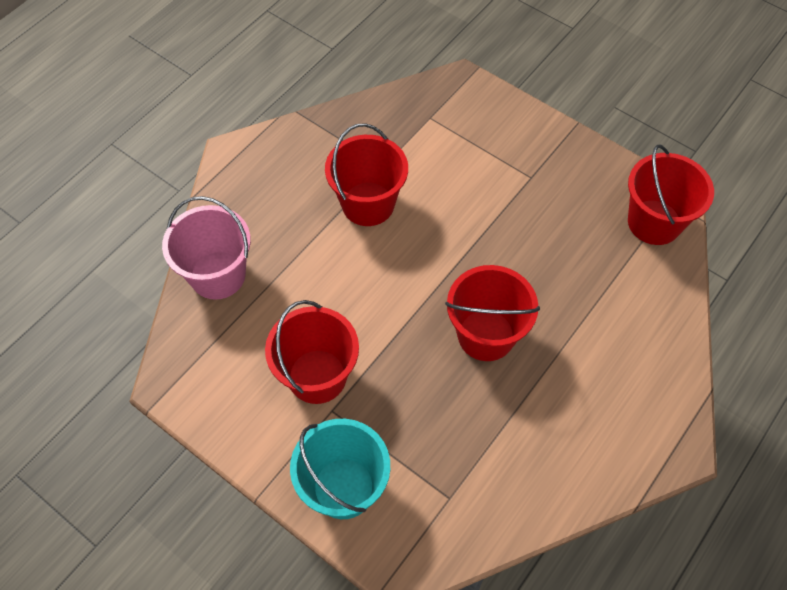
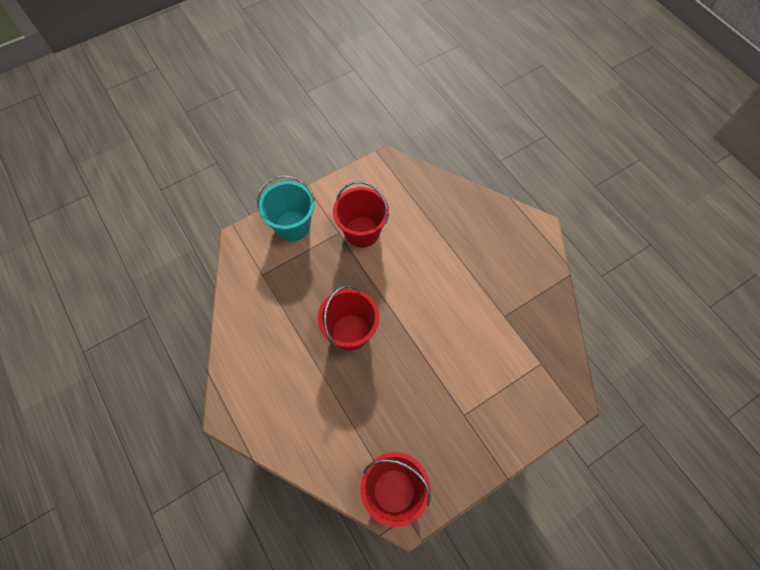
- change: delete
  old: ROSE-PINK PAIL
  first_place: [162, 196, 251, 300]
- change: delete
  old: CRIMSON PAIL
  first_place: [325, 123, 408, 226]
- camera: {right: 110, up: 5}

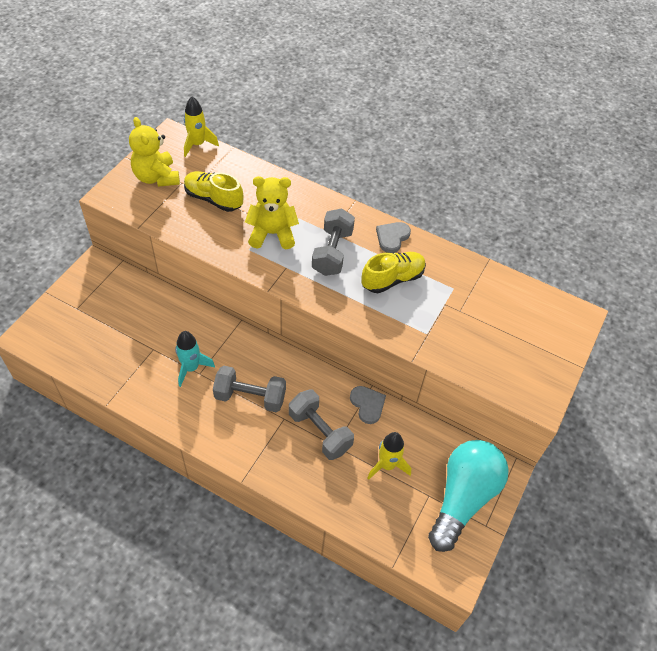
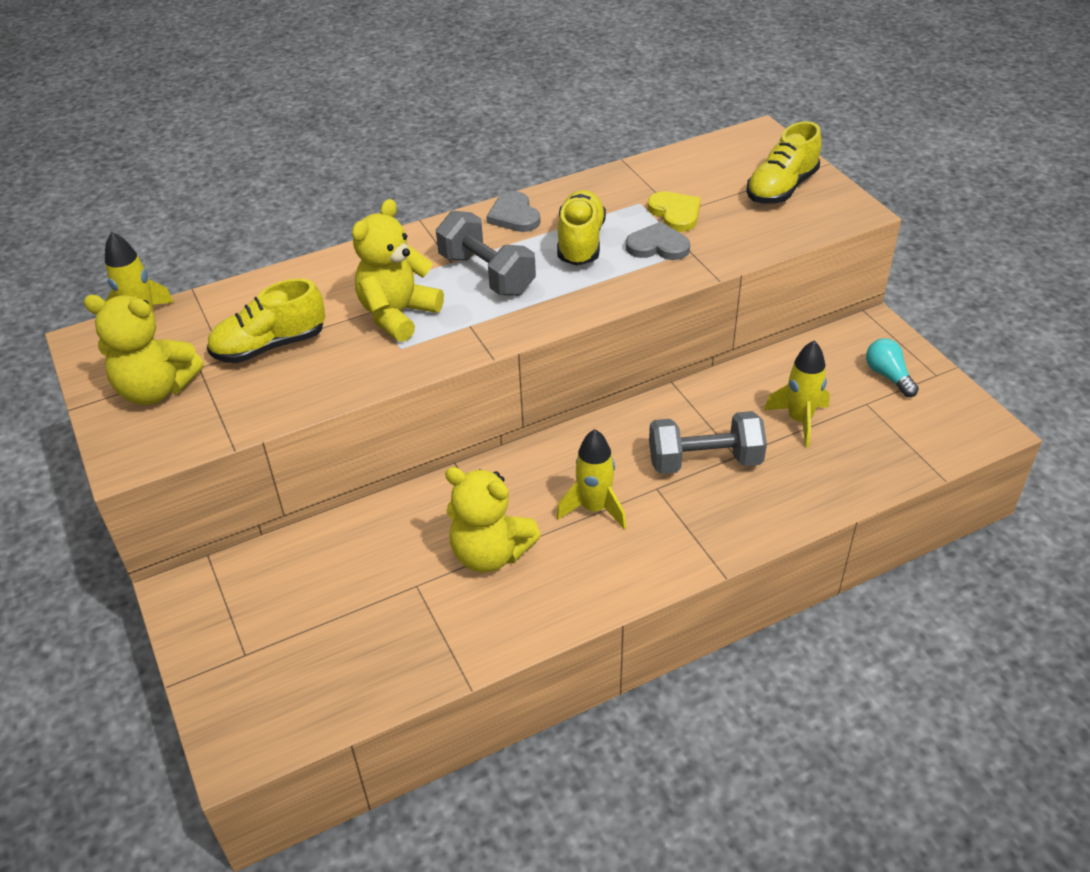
- change: insert
  new: BRIGHT YELLOW LOVE HEART
  second_place: [648, 192, 701, 232]
- change: insert
  new: BRIGHT YELLOW SHOE
  second_place: [746, 121, 822, 204]
- change: move
  old: GREY LOVE HEART
  first_place: [350, 386, 386, 424]
  second_place: [626, 222, 690, 260]
- change: replace
  old: TURQUOISE SPACESHIP
  new: BRIGHT YELLOW TEDDY
  first_place: [175, 331, 215, 387]
  second_place: [445, 467, 541, 572]
- change: replace
  old: GREY FREE WEIGHT
  new: BRIGHT YELLOW SPACESHIP
  first_place: [213, 366, 286, 412]
  second_place: [556, 429, 626, 529]
- change: resize
  old: TURQUOISE LIGHT BULB
  first_place: [428, 440, 509, 552]
  second_place: [866, 338, 919, 397]
  factor: 0.43
- camera: {right: -50, up: -10}

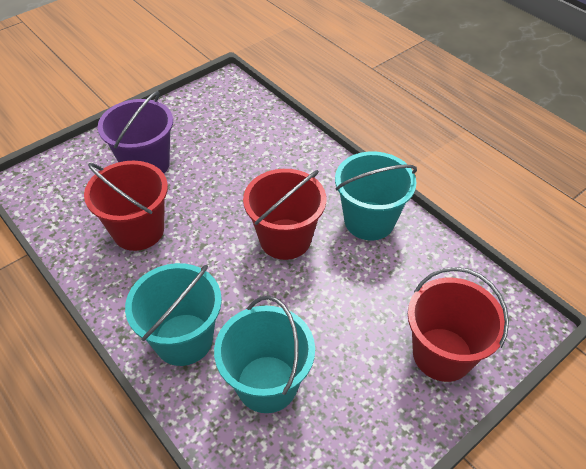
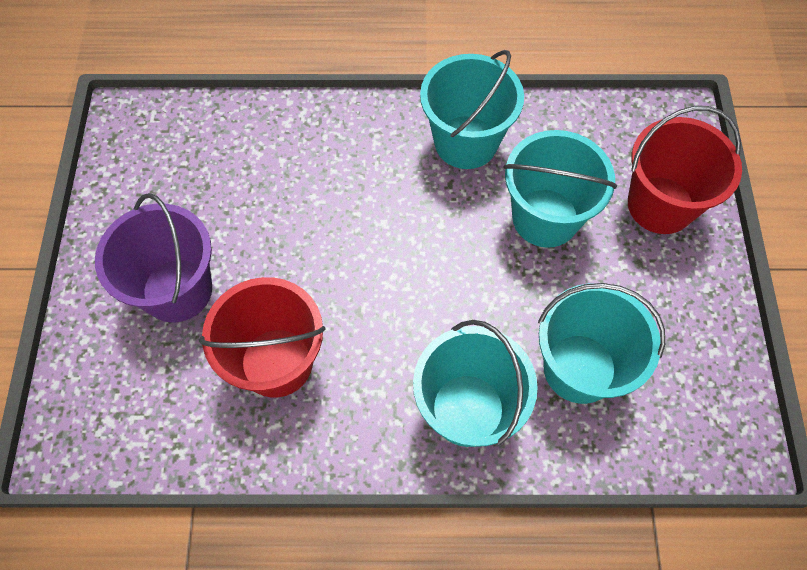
- change: delete
  old: CRIMSON PAIL
  first_place: [243, 169, 326, 260]
- change: insert
  new: TURQUOISE PAIL
  second_place: [503, 130, 617, 248]
- camera: {right: -50, up: 15}

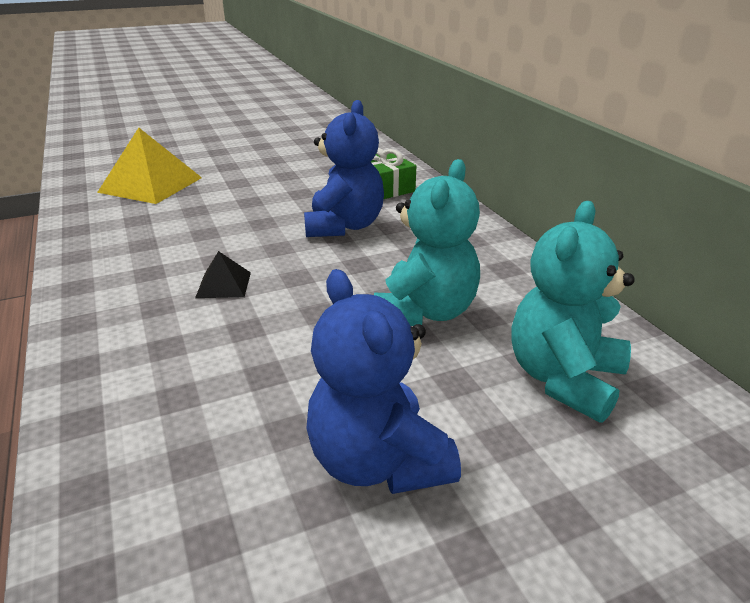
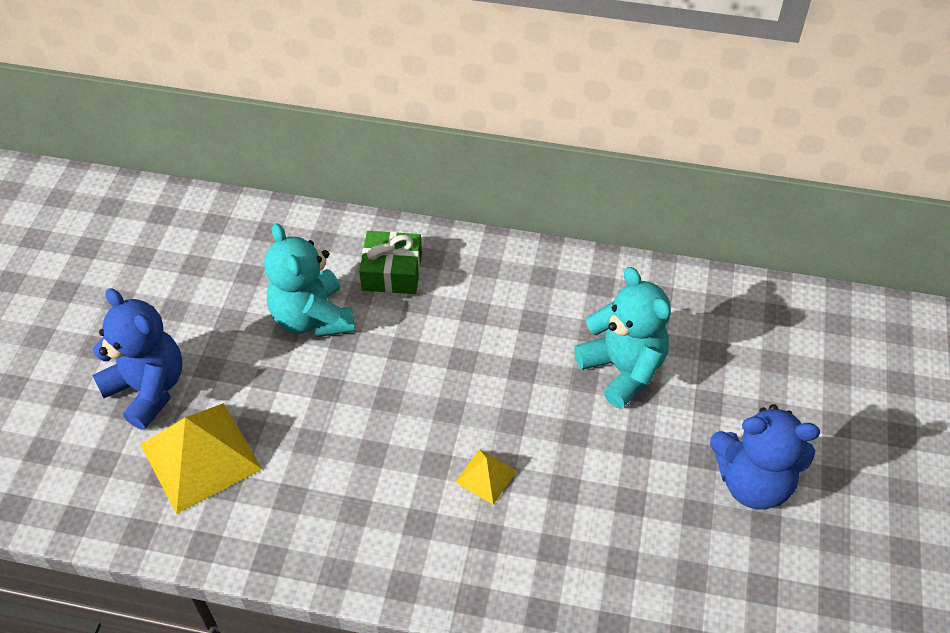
- change: move
  old: BLUE TEDDY
  first_place: [304, 100, 384, 237]
  second_place: [92, 288, 183, 430]
- change: move
  old: TURQUOISE TEDDY
  first_place: [511, 201, 635, 423]
  second_place: [264, 223, 355, 337]
- change: recolor
  old: EBONY PYRAMID SHAPE
  new: BRIGHT YELLOW PYRAMID SHAPE
  first_place: [195, 251, 251, 298]
  second_place: [455, 449, 517, 505]
- camera: {right: -55, up: 20}

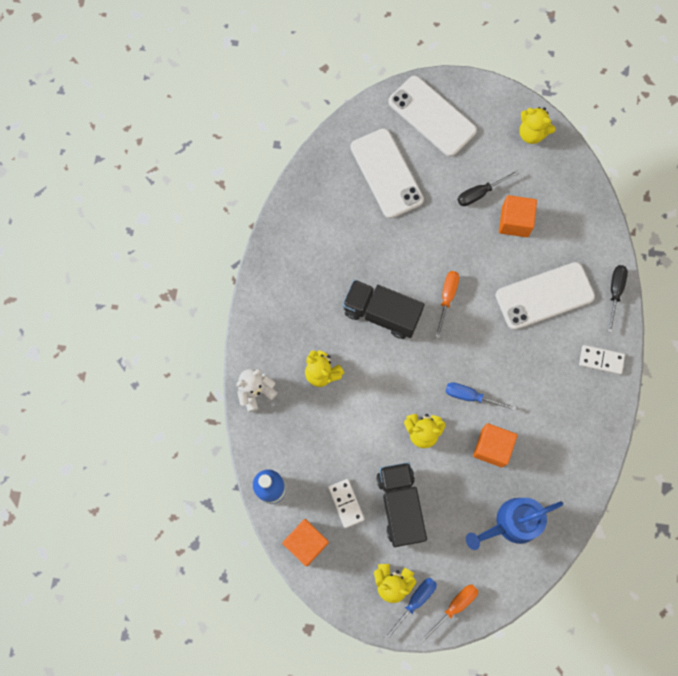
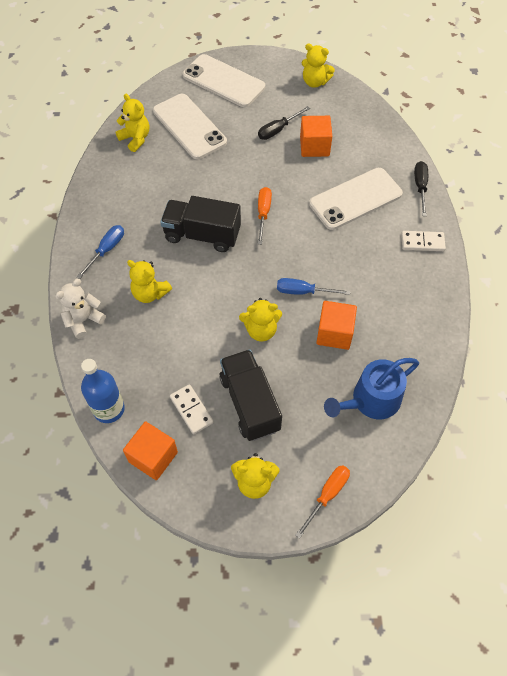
- change: insert
  new: BRIGHT YELLOW TEDDY
  second_place: [116, 94, 149, 152]
- change: move
  old: BLUE FLAT SCREWDRIVER
  first_place: [383, 578, 437, 641]
  second_place: [76, 225, 124, 279]
- camera: {right: -10, up: -15}

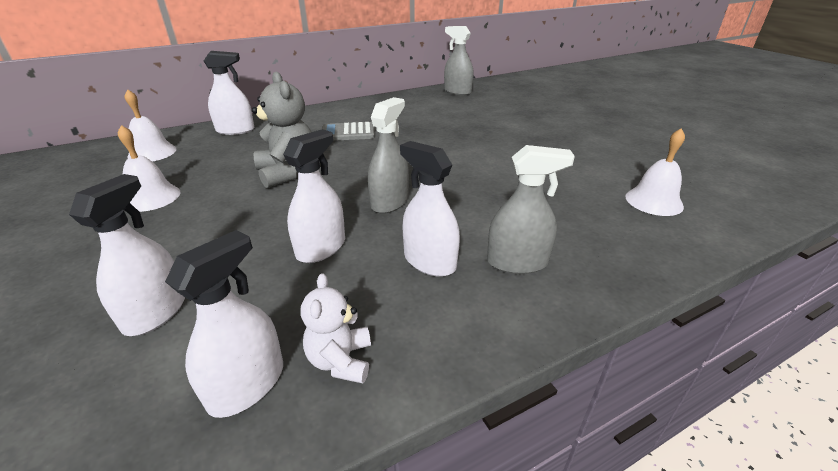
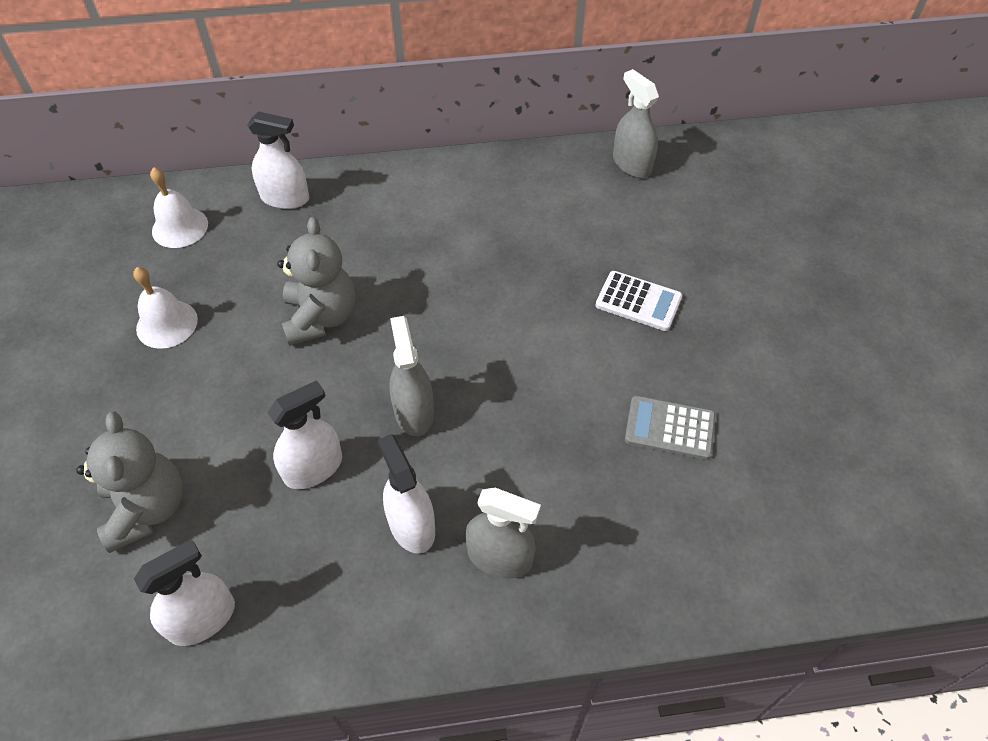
- change: delete
  old: PURE WHITE TEDDY
  first_place: [301, 273, 371, 383]
- change: delete
  old: PURE WHITE HAND BELL
  first_place: [625, 128, 685, 216]
- change: insert
  new: PURE WHITE ADDING MACHINE
  second_place: [595, 271, 682, 331]
- change: move
  old: GREY ADDING MACHINE
  first_place: [322, 122, 375, 141]
  second_place: [625, 396, 716, 460]
- change: replace
  old: PURE WHITE SPRAY CLEANER
  new: GREY TEDDY
  first_place: [69, 174, 185, 336]
  second_place: [76, 412, 183, 553]
- change: rotate
  old: GREY SPRAY CLEANER
  first_place: [368, 97, 409, 214]
  second_place: [389, 316, 434, 436]
  degrees: -60
- camera: {right: 20, up: 20}

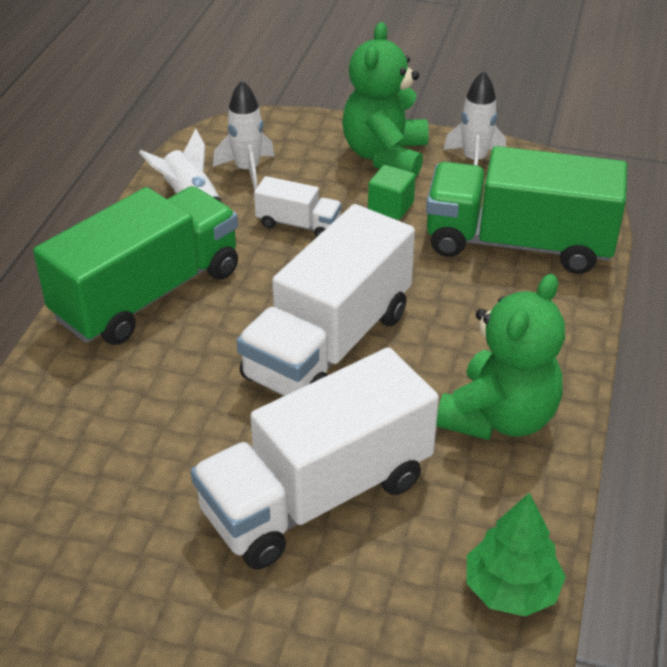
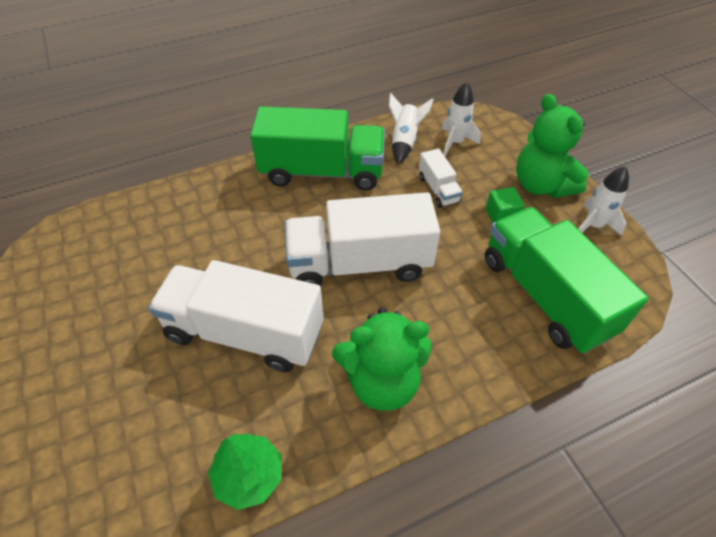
- change: rotate
  old: GREEN TEDDY
  first_place: [342, 22, 429, 178]
  second_place: [516, 94, 589, 198]
  degrees: -90
- camera: {right: 50, up: 10}

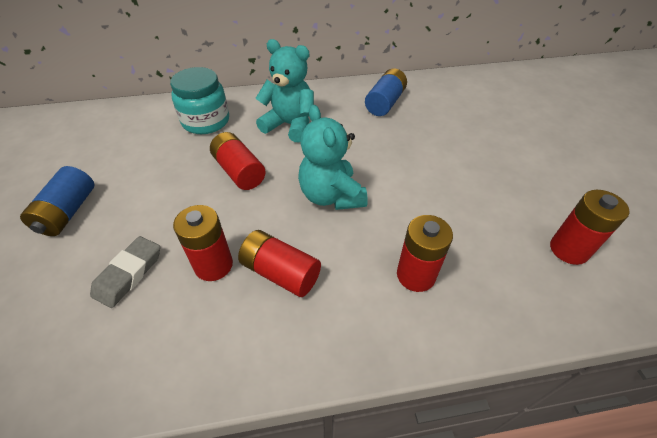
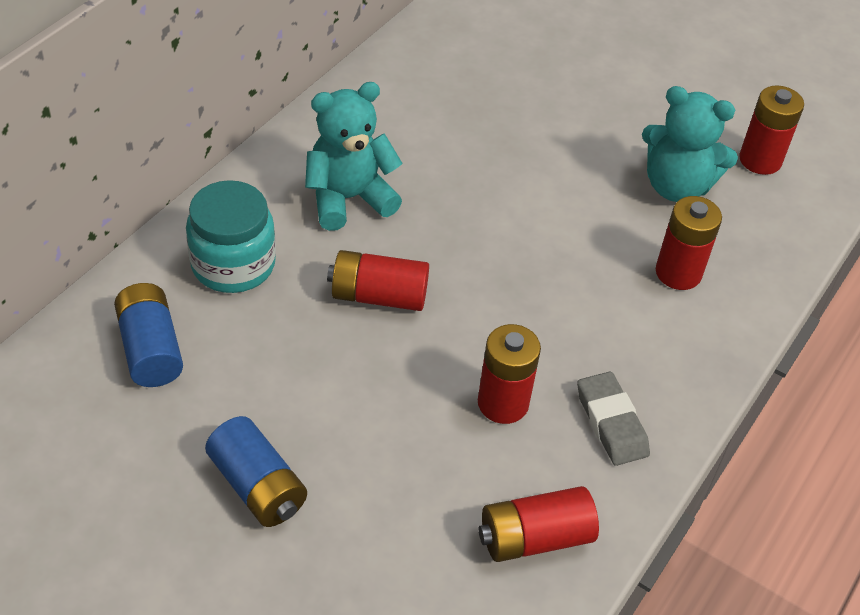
- change: move
  old: GREY PENCIL ERASER
  first_place: [90, 236, 160, 308]
  second_place: [577, 372, 650, 466]
- change: move
  old: CRIMSON BATTERY
  first_place: [238, 230, 321, 297]
  second_place: [479, 486, 599, 562]
- change: move
  old: TURQUOISE TEDDY
  first_place: [298, 105, 368, 210]
  second_place: [642, 86, 738, 202]
- change: move
  old: BLUE BATTERY
  first_place: [365, 68, 407, 116]
  second_place: [114, 283, 183, 387]
- camera: {right: -50, up: 0}

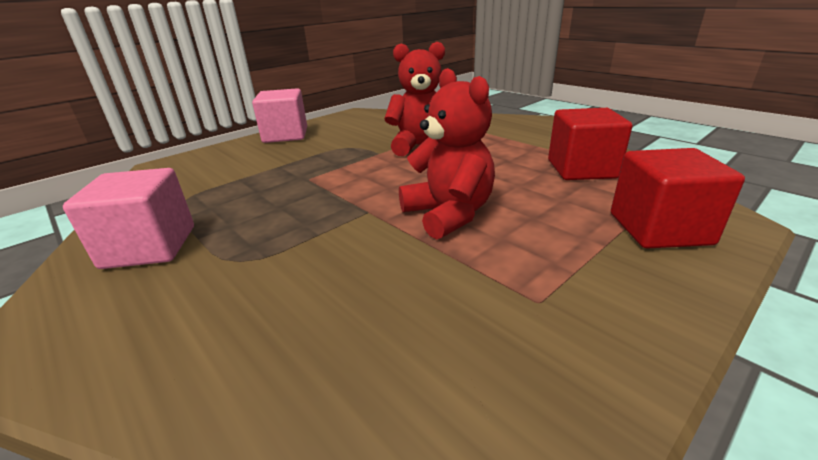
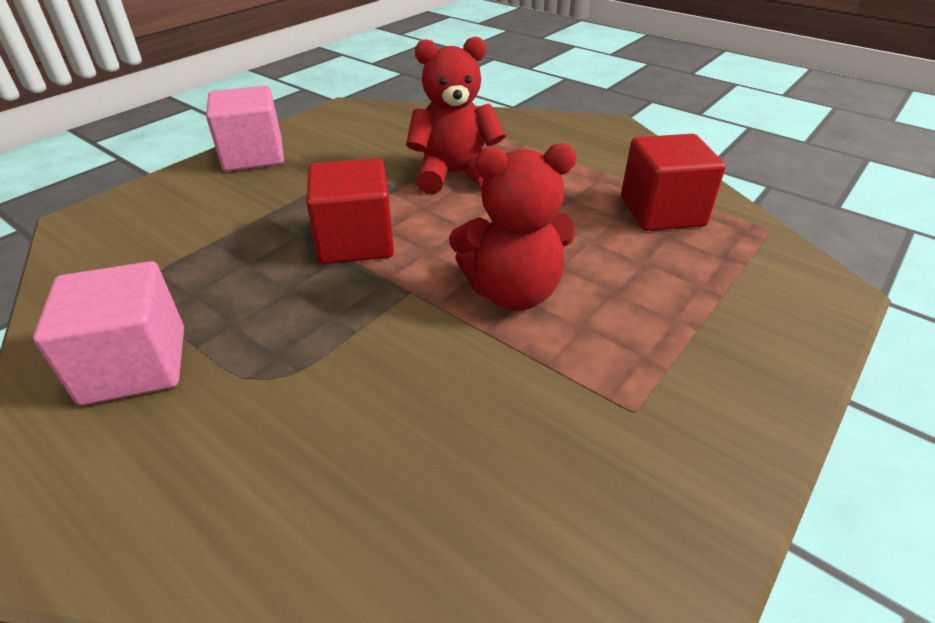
- change: move
  old: CRIMSON BLOCK
  first_place: [611, 148, 745, 249]
  second_place: [306, 158, 394, 264]
- change: rotate
  old: CRIMSON TEDDY
  first_place: [399, 68, 495, 240]
  second_place: [449, 143, 576, 311]
  degrees: 120
- camera: {right: -10, up: 10}

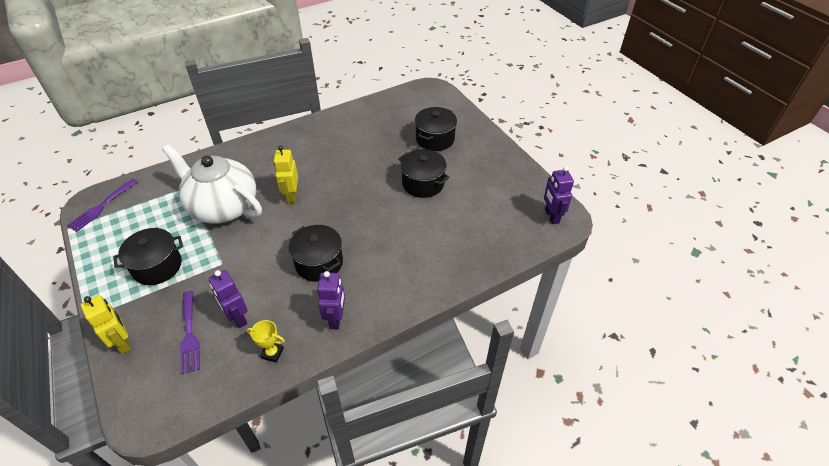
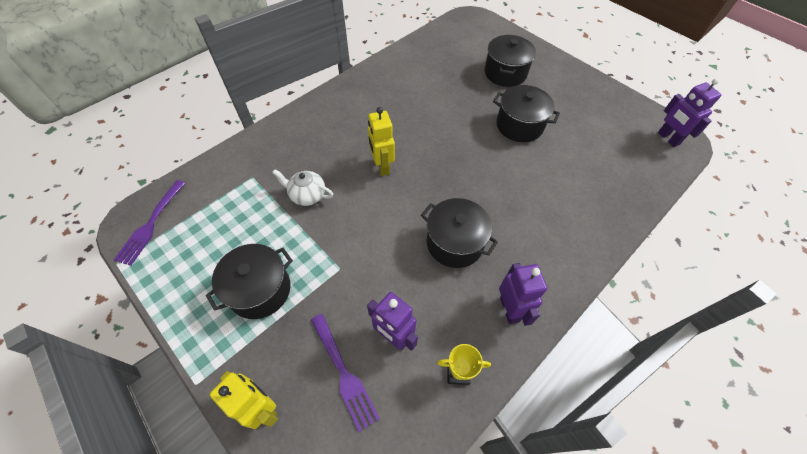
- change: resize
  old: PURE WHITE CHINA TEAPOT
  first_place: [162, 144, 262, 224]
  second_place: [272, 169, 333, 206]
  factor: 0.42
- camera: {right: -15, up: 10}

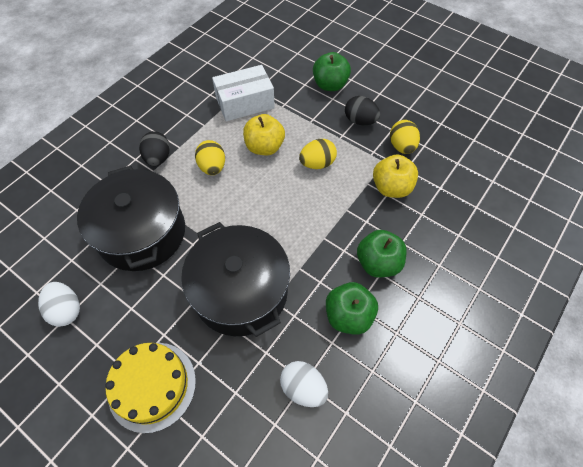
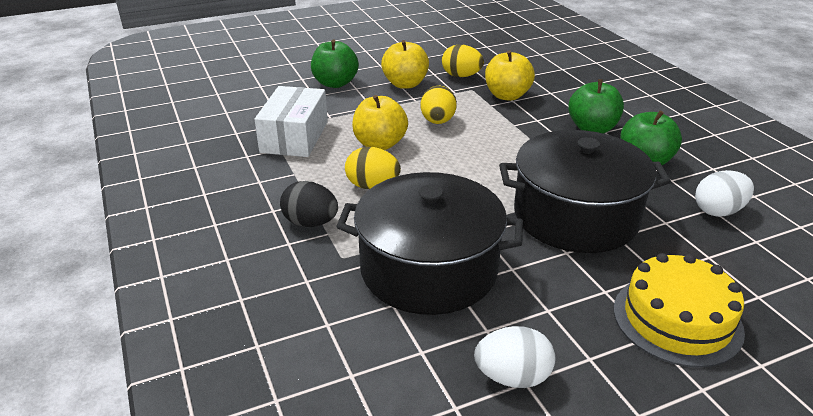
- change: replace
  old: EBONY EGG
  new: BRIGHT YELLOW TOY APPLE
  first_place: [345, 96, 380, 125]
  second_place: [381, 40, 429, 89]
- camera: {right: -60, up: -25}

